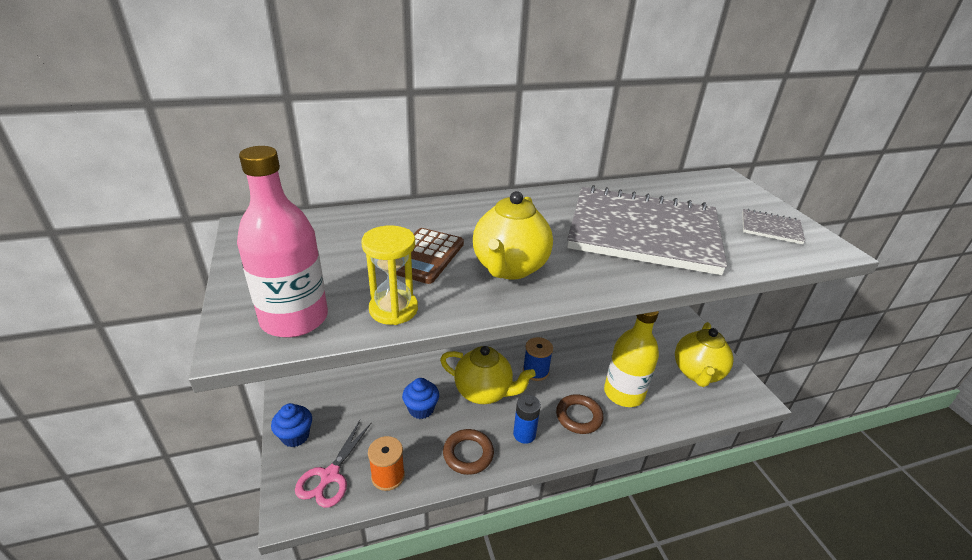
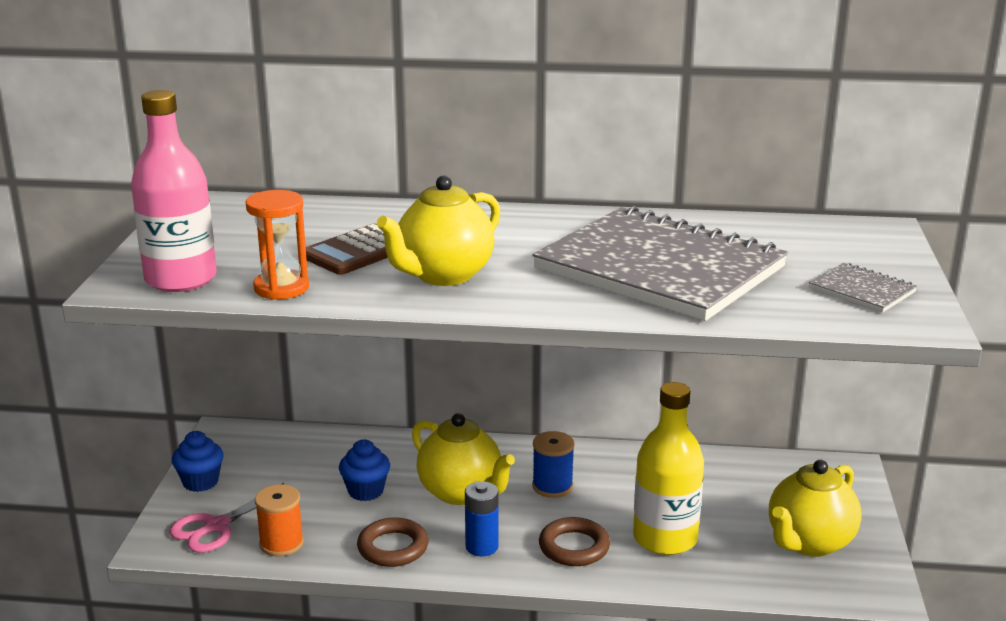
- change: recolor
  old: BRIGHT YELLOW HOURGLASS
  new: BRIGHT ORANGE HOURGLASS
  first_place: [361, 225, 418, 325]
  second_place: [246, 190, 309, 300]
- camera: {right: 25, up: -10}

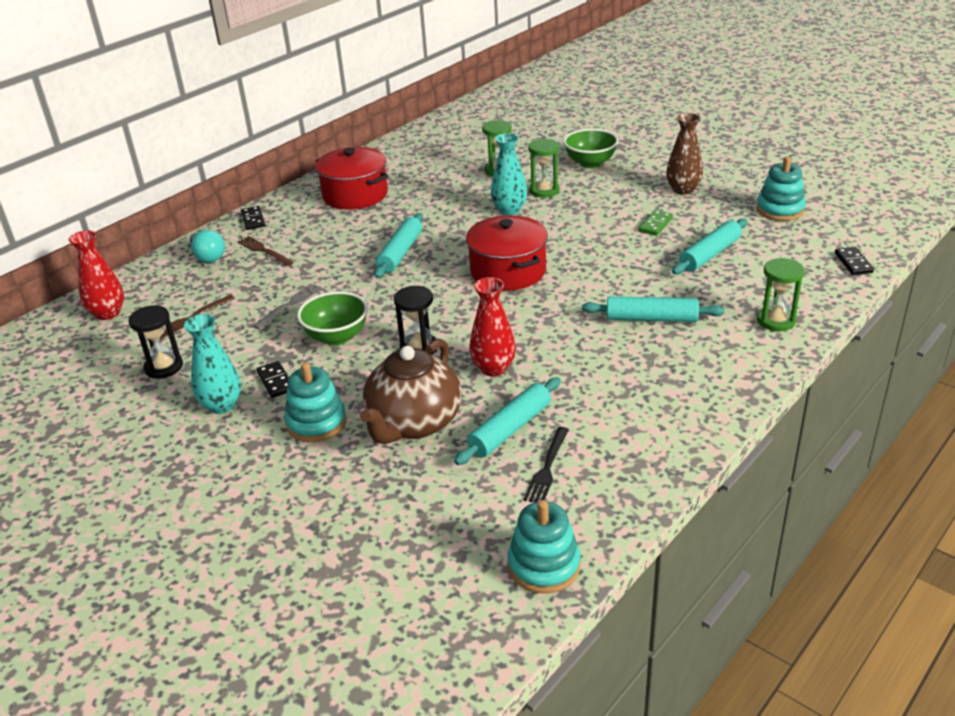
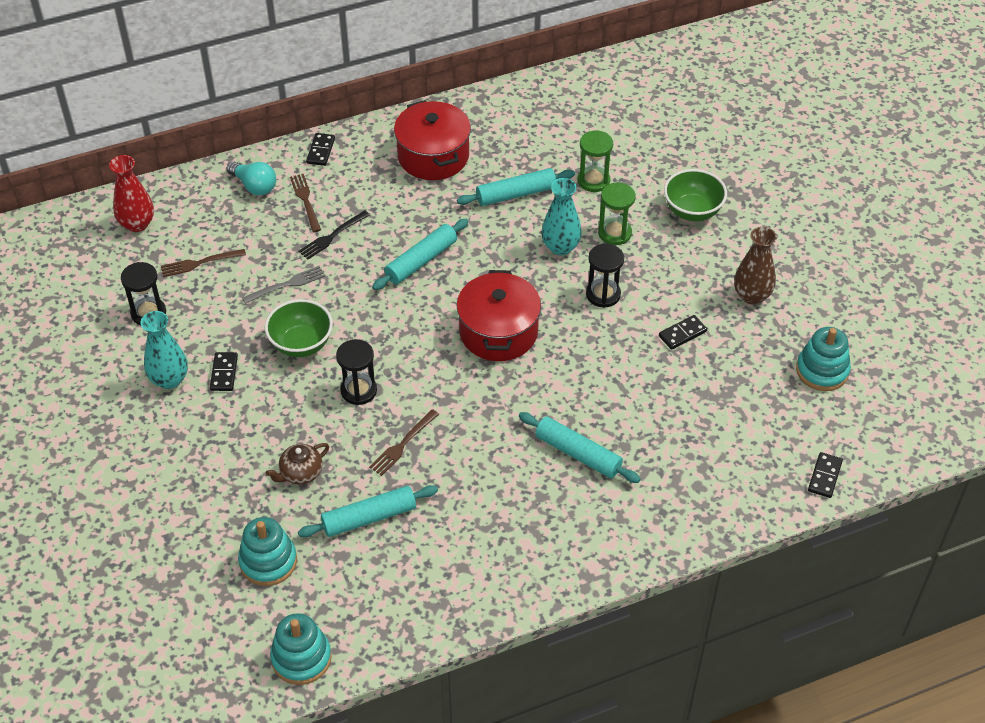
- change: delete
  old: GREEN HOURGLASS
  first_place: [757, 258, 805, 331]
- change: insert
  new: EBONY HOURGLASS
  second_place: [586, 244, 624, 308]
- change: move
  old: TURQUOISE RING STACKER
  first_place: [284, 362, 347, 442]
  second_place: [238, 517, 297, 586]
- change: move
  old: EBONY FORK
  first_place: [524, 427, 569, 503]
  second_place: [298, 210, 370, 260]
- change: move
  old: TURQUOISE PASTRY ROLLER
  first_place: [672, 218, 747, 274]
  second_place: [457, 168, 575, 206]
- change: replace
  old: CRIMSON FLOWER VASE
  new: BROWN FORK
  first_place: [469, 277, 516, 376]
  second_place: [369, 409, 439, 476]
- change: recolor
  old: GREEN DOMINO TILE
  new: EBONY DOMINO TILE
  first_place: [639, 210, 673, 236]
  second_place: [659, 315, 707, 350]
- change: rotate
  old: TURQUOISE LIGHT BULB
  first_place: [190, 230, 225, 263]
  second_place: [227, 162, 276, 195]
  degrees: -45
- change: resize
  old: BROWN CHINA TEAPOT
  first_place: [360, 339, 462, 444]
  second_place: [266, 443, 329, 485]
  factor: 0.49
- camera: {right: 25, up: 15}

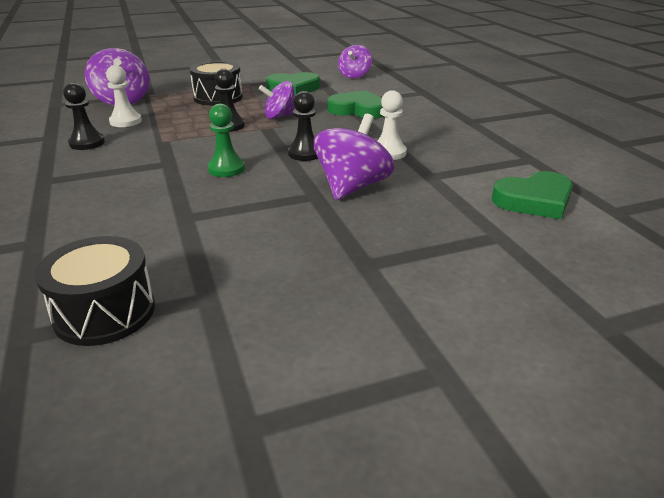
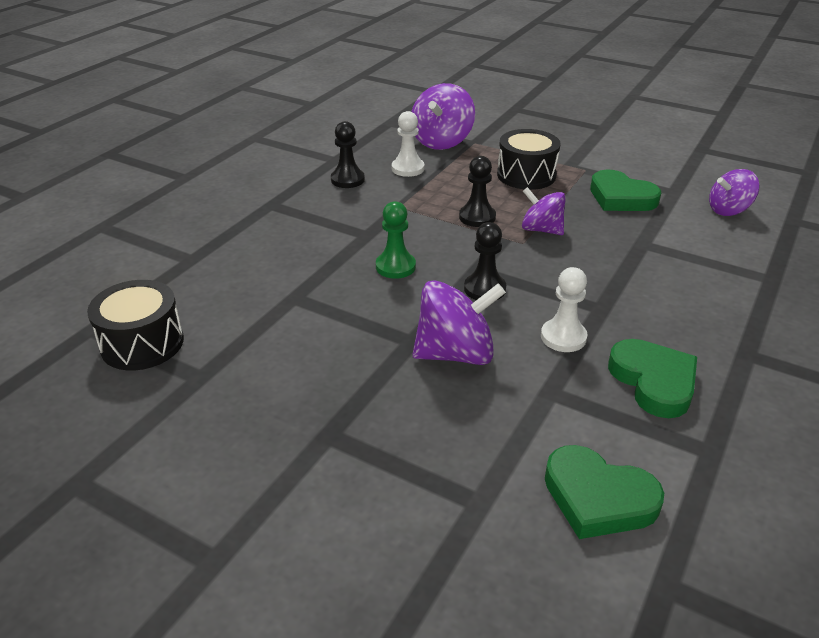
- change: move
  old: GREEN LOVE HEART
  first_place: [327, 90, 384, 119]
  second_place: [608, 339, 697, 418]
- camera: {right: 50, up: 5}

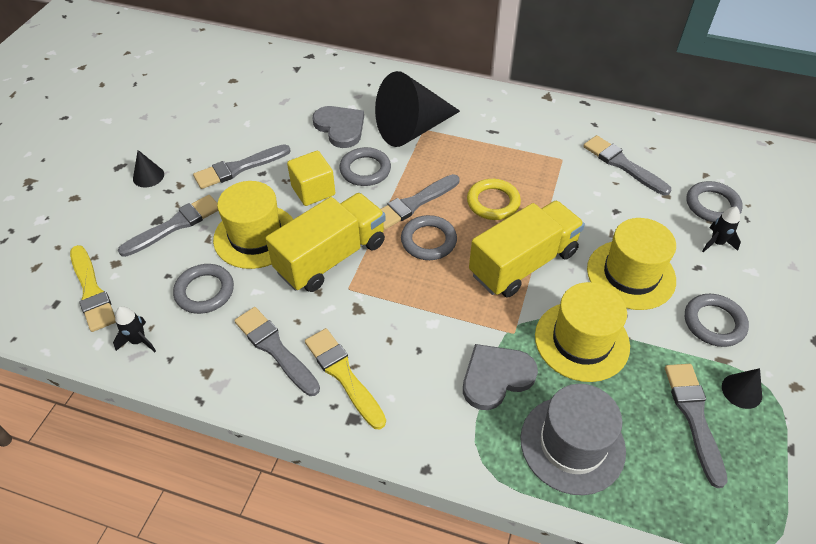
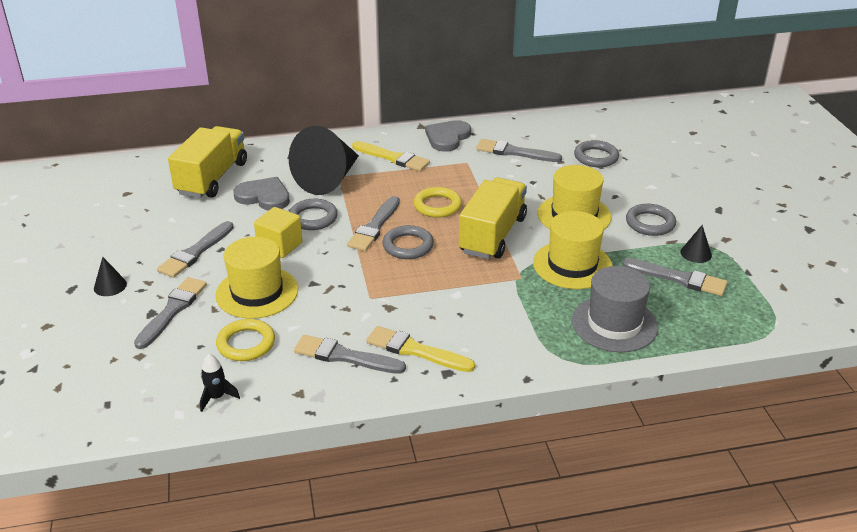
- change: delete
  old: EBONY SPACESHIP
  first_place: [702, 206, 741, 252]
- change: move
  old: BRIGHT YELLOW BRUSH
  first_place: [70, 245, 116, 332]
  second_place: [352, 141, 430, 171]
- change: move
  old: BRIGHT YELLOW TRUCK
  first_place: [265, 193, 386, 292]
  second_place: [168, 126, 247, 198]
- change: move
  old: GREY LOVE HEART
  first_place: [463, 344, 538, 410]
  second_place: [425, 120, 471, 152]
- change: recolor
  old: GREY TORUS
  new: BRIGHT YELLOW TORUS
  first_place: [173, 264, 234, 314]
  second_place: [216, 319, 275, 361]
- change: rotate
  old: GREY BRUSH
  first_place: [665, 364, 728, 488]
  second_place: [622, 258, 728, 296]
  degrees: 150
- camera: {right: -30, up: -15}

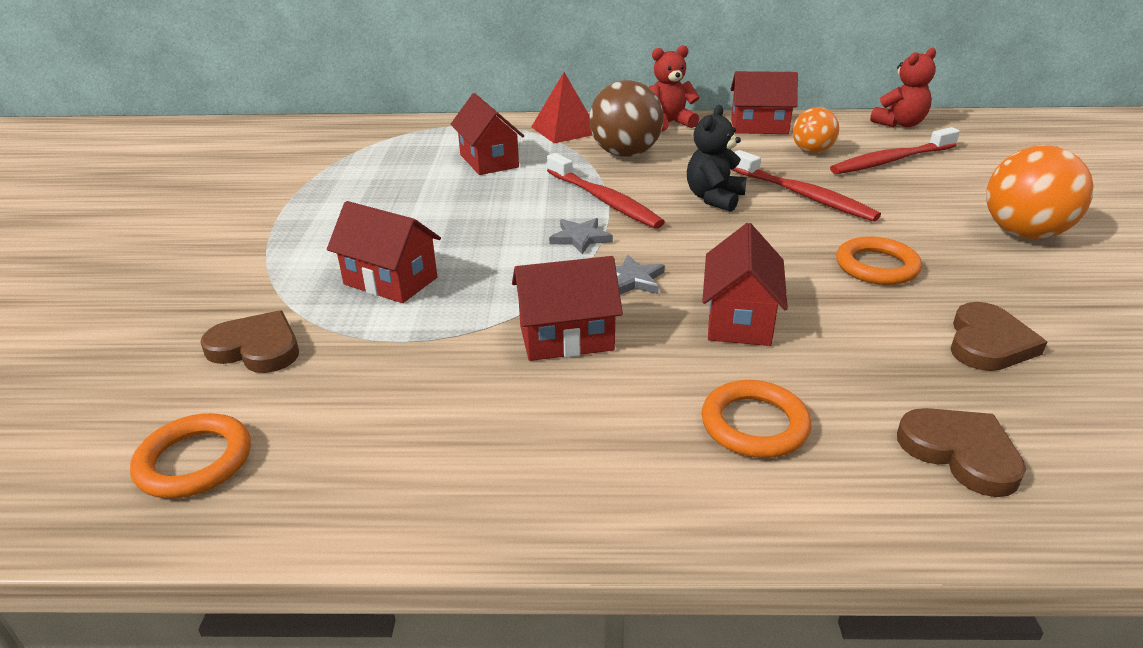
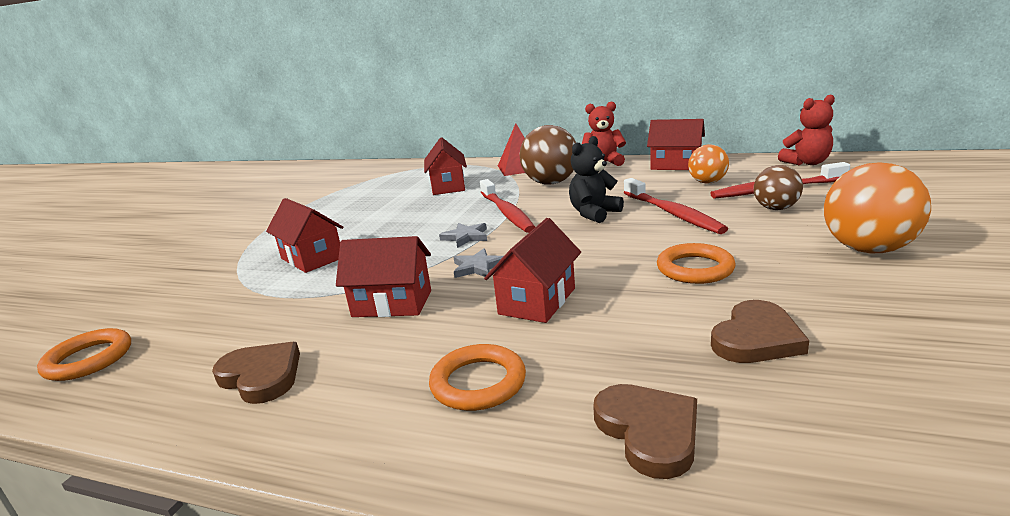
- change: insert
  new: BROWN SPHERE
  second_place: [754, 165, 803, 210]
- change: move
  old: BROWN LOVE HEART
  first_place: [200, 310, 299, 373]
  second_place: [212, 342, 300, 404]
- camera: {right: 20, up: -10}

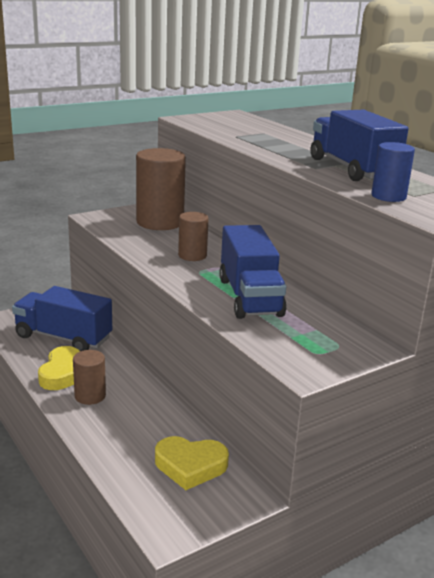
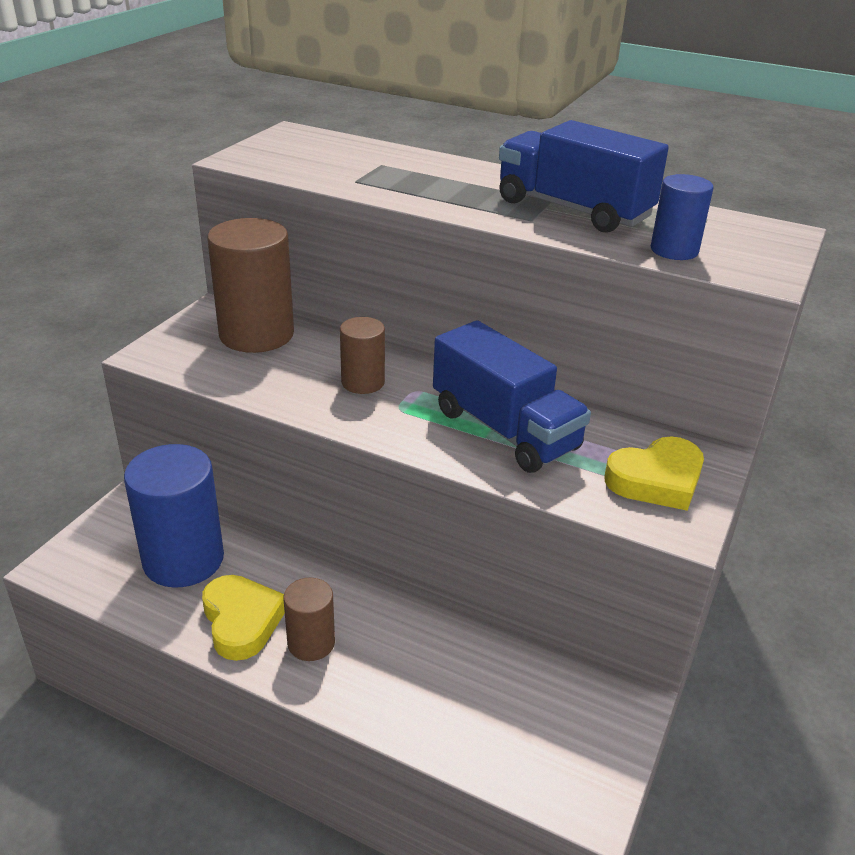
- change: move
  old: BRIGHT YELLOW LOVE HEART
  first_place: [155, 436, 229, 490]
  second_place: [605, 436, 704, 511]
- change: replace
  old: BLUE TRUCK
  new: BLUE SOLID CYLINDER
  first_place: [12, 286, 112, 351]
  second_place: [124, 444, 224, 588]
- camera: {right: -30, up: 10}

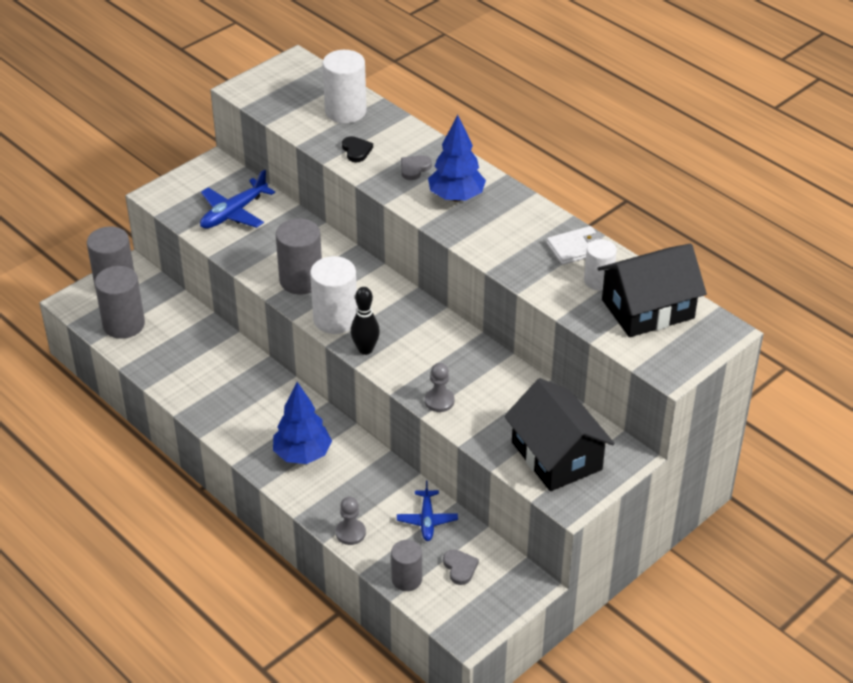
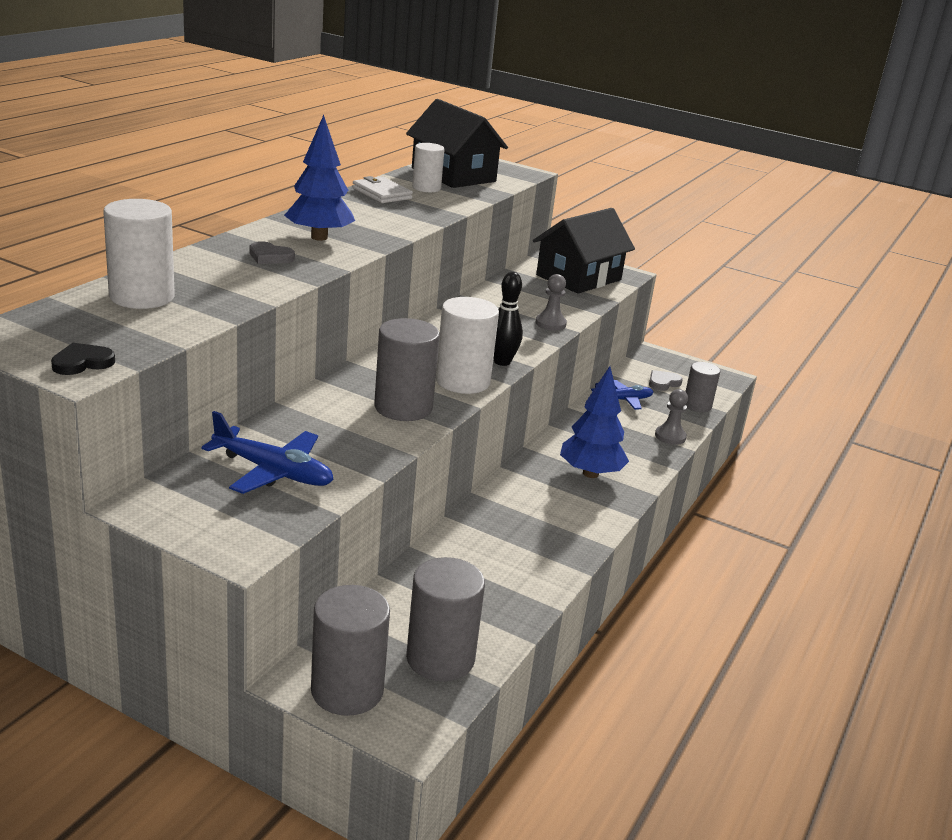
- change: move
  old: EBONY LOVE HEART
  first_place: [342, 136, 373, 162]
  second_place: [51, 343, 115, 375]
- camera: {right: -110, up: -15}

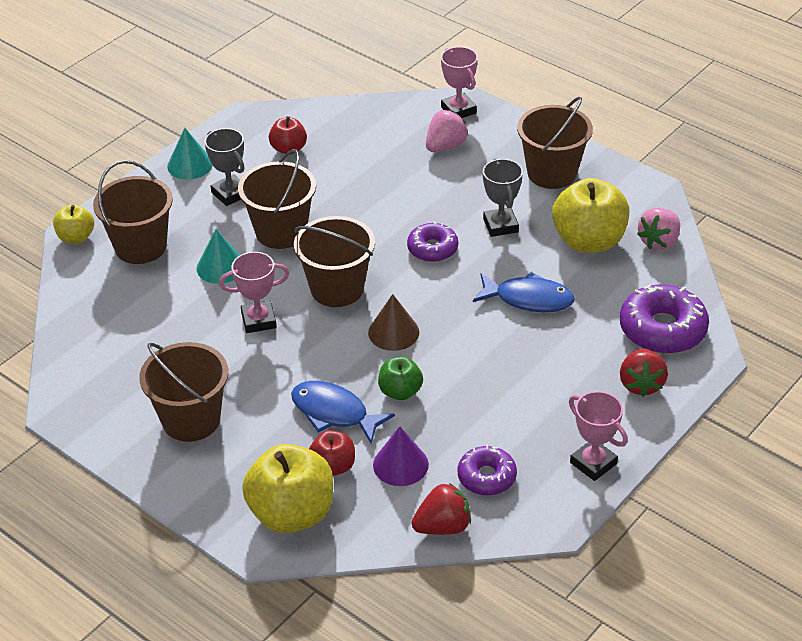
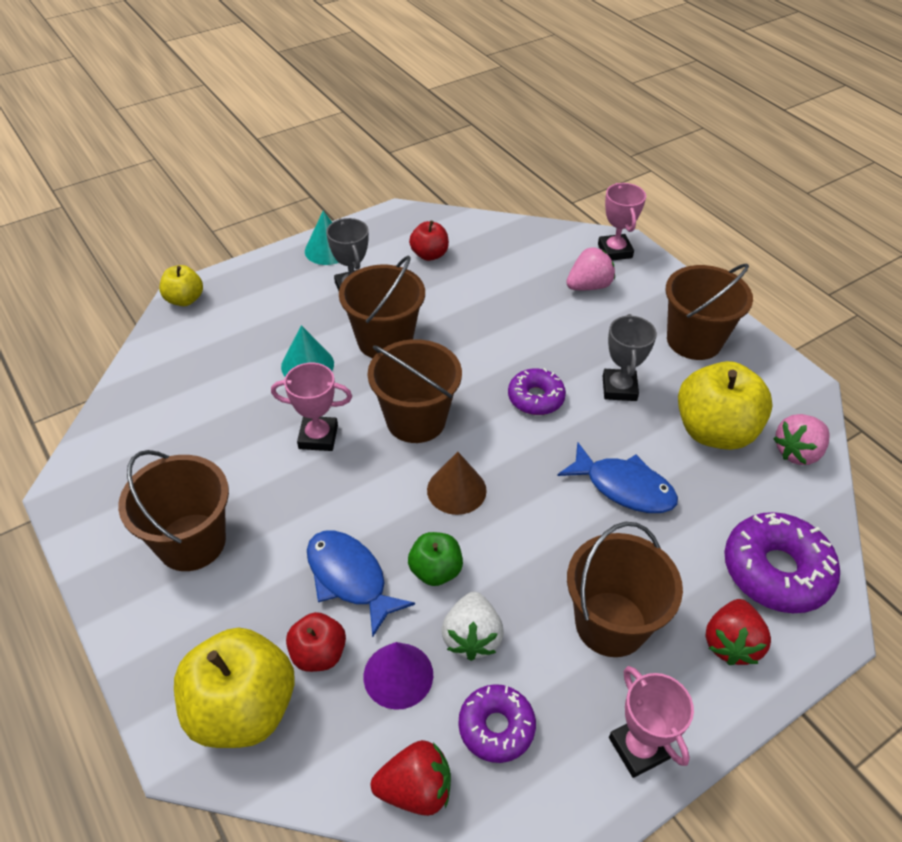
- change: insert
  new: PURE WHITE BERRY
  second_place: [441, 592, 504, 661]
- change: move
  old: BROWN PAIL
  first_place: [93, 160, 173, 264]
  second_place: [567, 522, 683, 657]
- camera: {right: 15, up: 5}

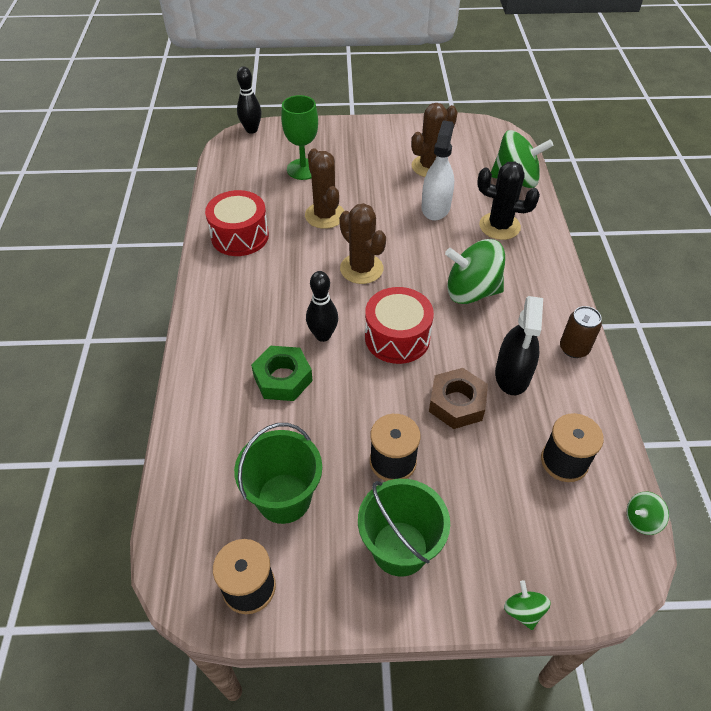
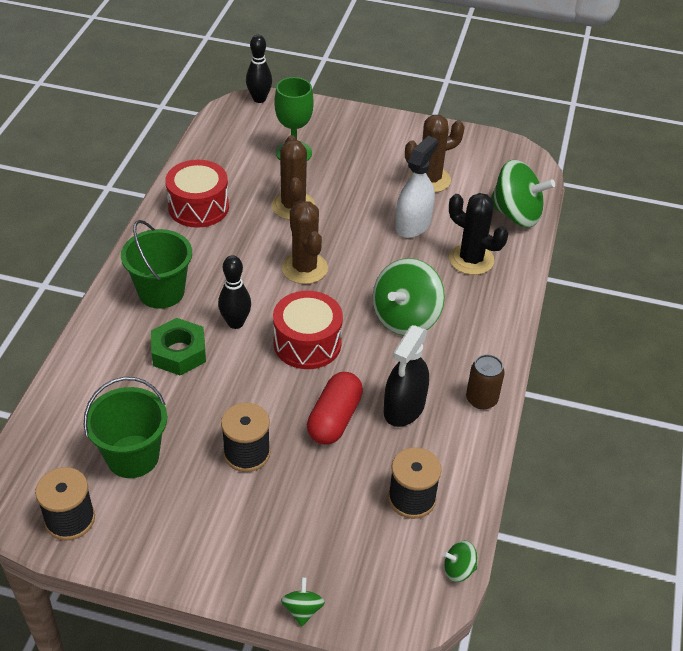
- change: move
  old: GREEN PAIL
  first_place: [358, 479, 450, 576]
  second_place: [121, 220, 192, 309]
- change: replace
  old: BROWN NUT
  new: CRIMSON PILL SHAPE
  first_place: [429, 368, 488, 429]
  second_place: [307, 372, 363, 444]
- change: rotate
  old: GREEN WHIRLIGIG
  first_place: [445, 239, 505, 304]
  second_place: [373, 258, 445, 335]
  degrees: -75
- camera: {right: 15, up: -5}

